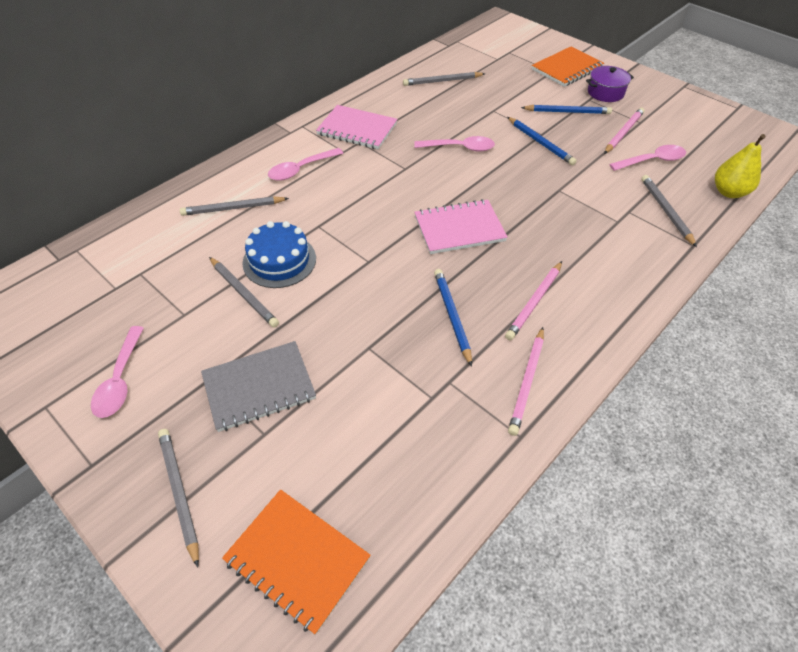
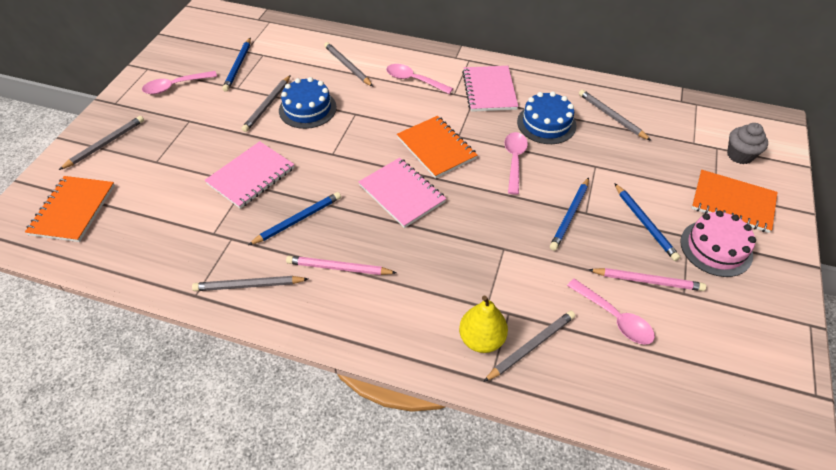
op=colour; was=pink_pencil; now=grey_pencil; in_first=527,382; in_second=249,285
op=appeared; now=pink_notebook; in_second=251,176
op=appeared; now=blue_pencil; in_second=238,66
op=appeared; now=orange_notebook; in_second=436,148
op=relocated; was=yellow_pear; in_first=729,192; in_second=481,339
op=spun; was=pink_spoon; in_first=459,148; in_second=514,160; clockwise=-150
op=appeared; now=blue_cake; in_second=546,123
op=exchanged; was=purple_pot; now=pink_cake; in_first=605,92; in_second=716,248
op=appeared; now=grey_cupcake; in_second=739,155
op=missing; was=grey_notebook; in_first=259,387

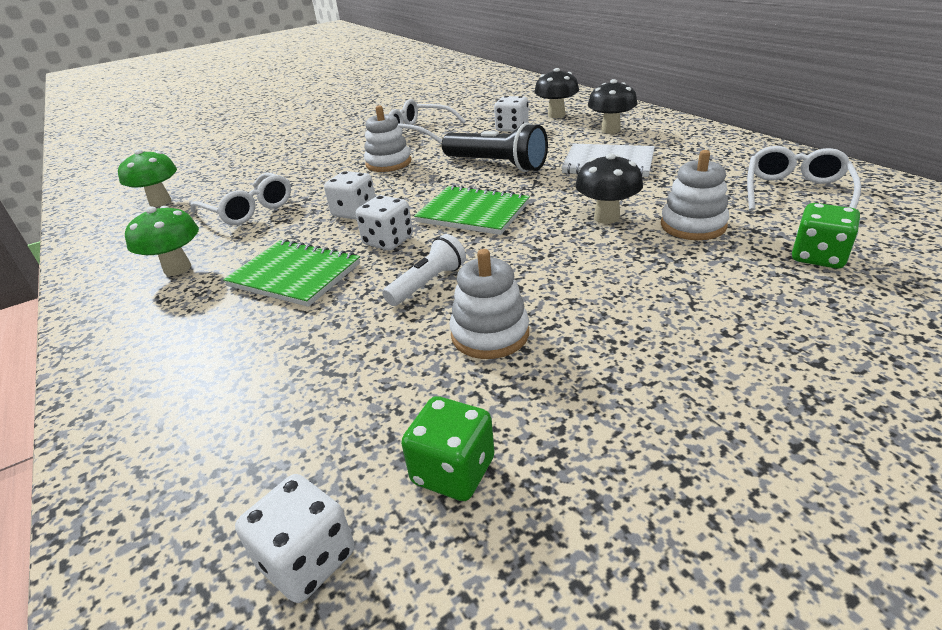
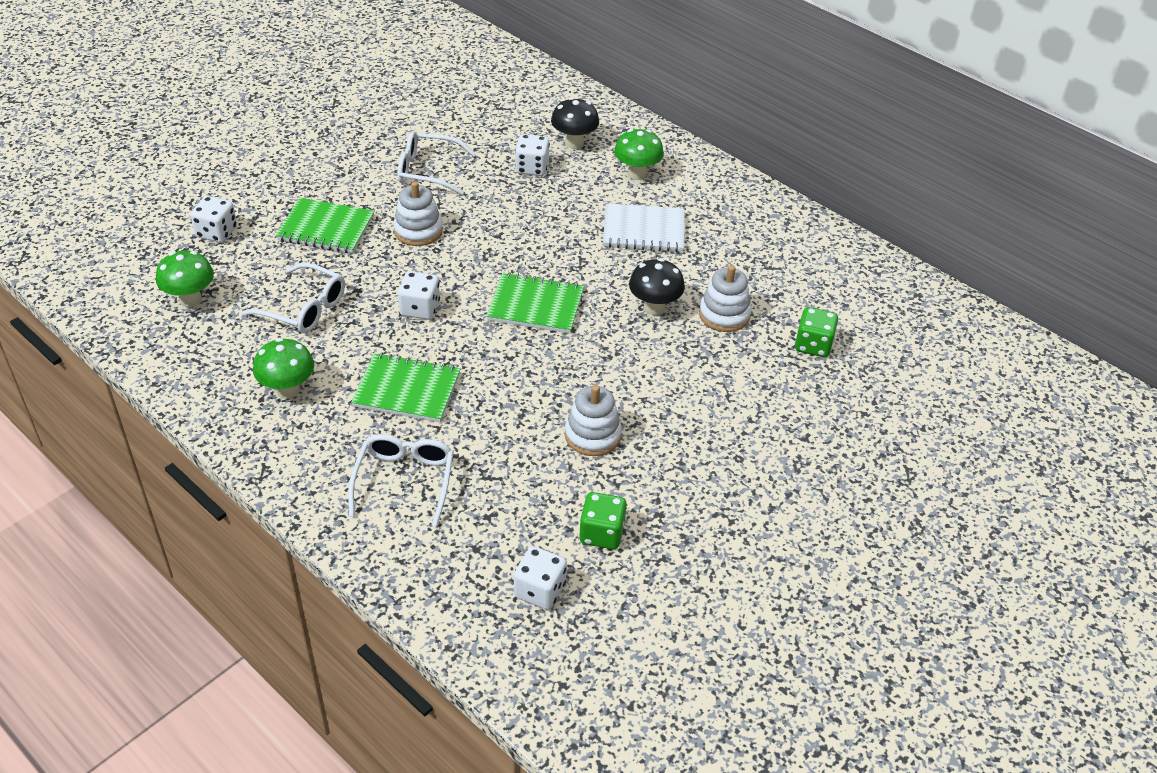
op=relocated; was=white_dice; in_first=388,241; in_second=217,232
op=appeared; now=green_notebook; in_second=326,228
op=relocated; was=white_glasses; in_first=795,192; in_second=404,481
op=colour; was=black_mushroom; now=green_mushroom; in_first=610,130; in_second=637,174
op=missing; was=white_flashlight; in_first=428,283
op=missing; was=black_flashlight; in_first=496,165

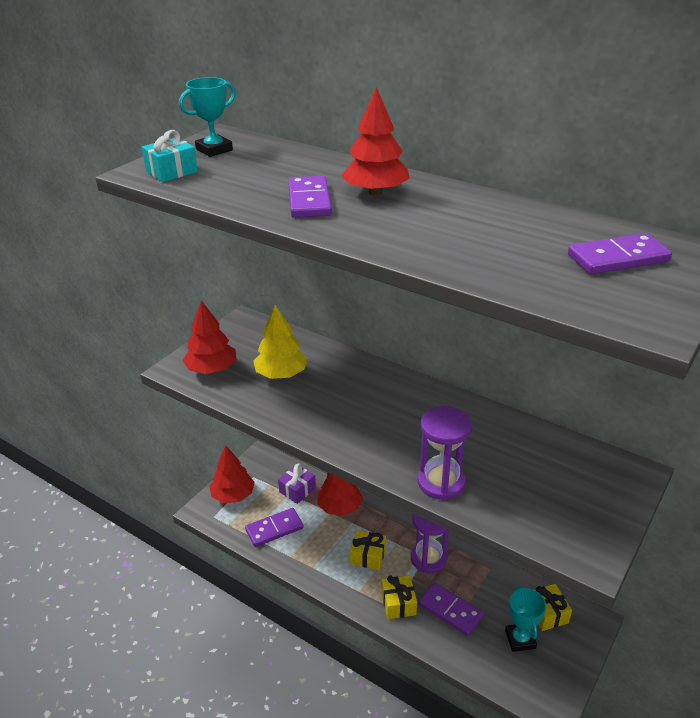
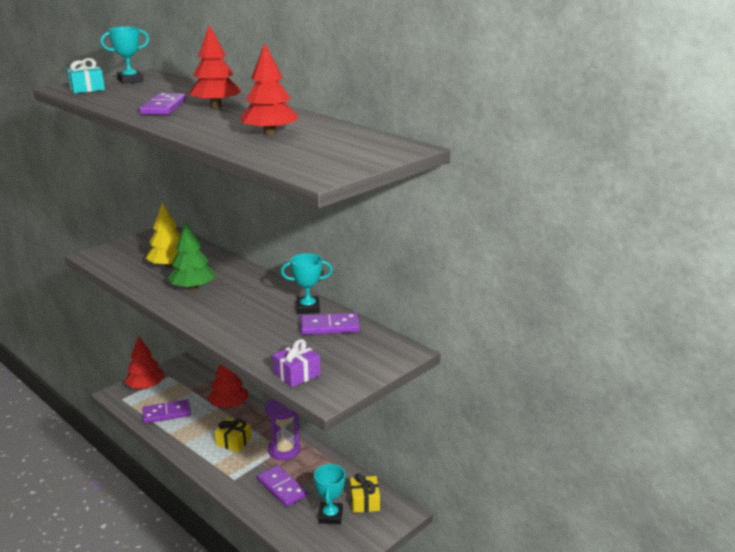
op=appeared; now=green_tree; in_second=193,288
op=relocated; was=red_tree; in_first=211,369; in_second=270,134
op=relocated; was=purple_gift; in_first=297,490; in_second=297,374
op=appeared; now=turquoise_trophy; in_second=308,308
op=relocated; was=purple_domino; in_first=618,258; in_second=329,327
op=missing; was=yellow_gift; in_first=398,603
op=missing; was=purple_hourglass; in_first=441,482

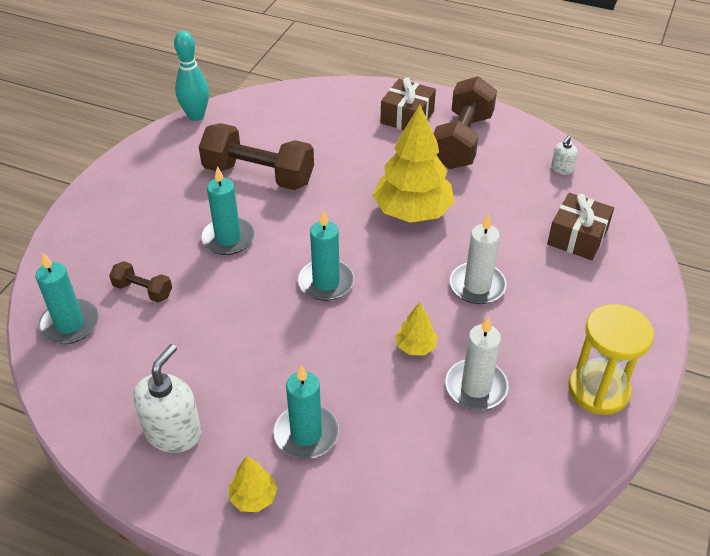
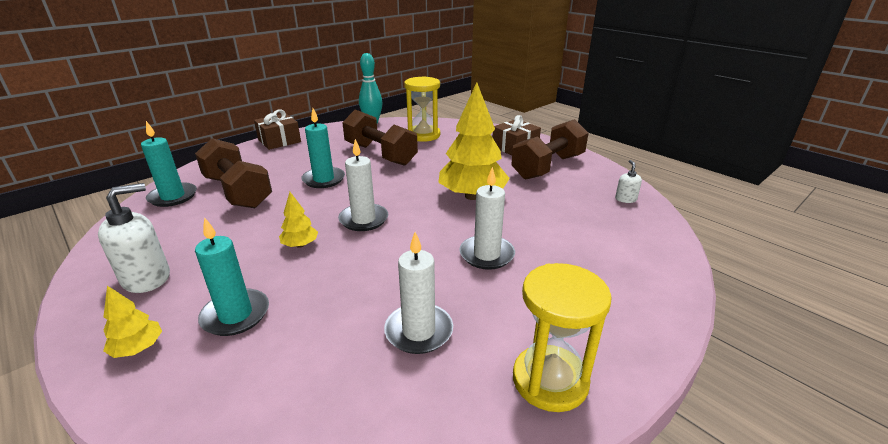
op=size; was=brown_dumbbell; in_first=143,290; in_second=238,192; ratio=2.07
op=relocated; was=brown_gift; in_first=577,237; in_second=279,141
op=relocated; was=yellow_tree; in_first=415,347; in_second=300,245
op=colour; was=turquoise_candle; now=white_candle; in_first=326,282; in_second=364,219
op=appeared; now=yellow_hourglass; in_second=423,135
op=spun; was=white_soap_dispenser; in_first=562,169; in_second=625,199; clockwise=120

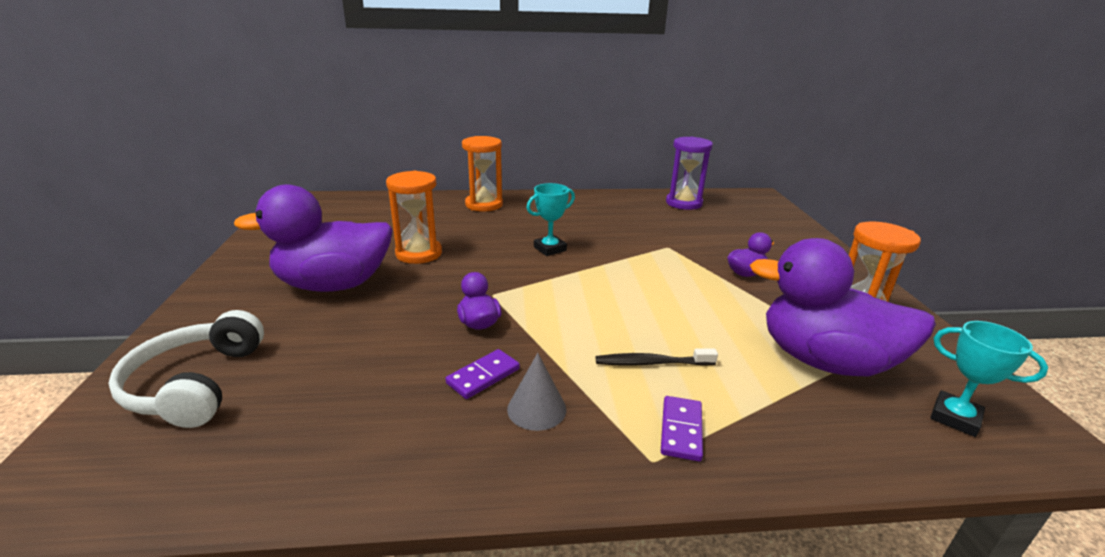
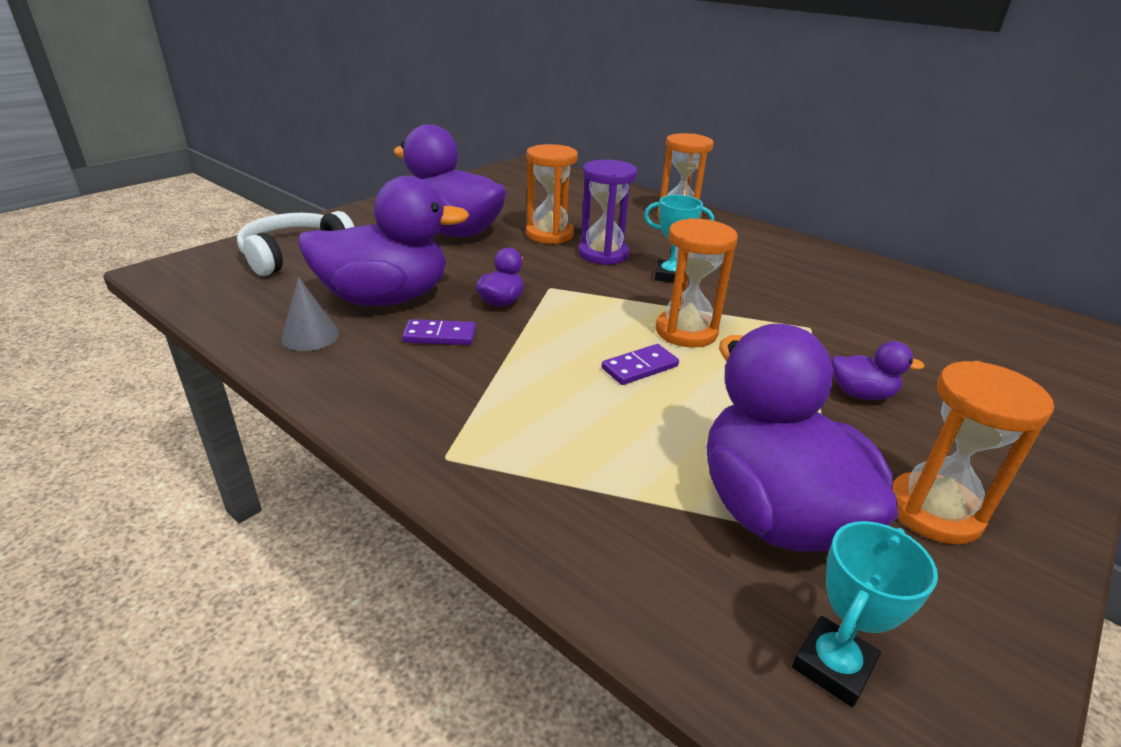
op=relocated; was=grey_cone; in_first=536,409; in_second=310,336
op=appeared; now=purple_duck; in_second=385,298
op=relocated; was=purple_hourglass; in_first=684,203; in_second=603,254
op=relocated; was=purple_domino; in_first=681,430; in_second=639,367
op=appeared; now=orange_hourglass; in_second=686,332
op=spun; was=turquoise_trophy; in_first=955,417; in_second=833,666; clockwise=45
op=missing; was=black_toothbrush; in_first=652,363

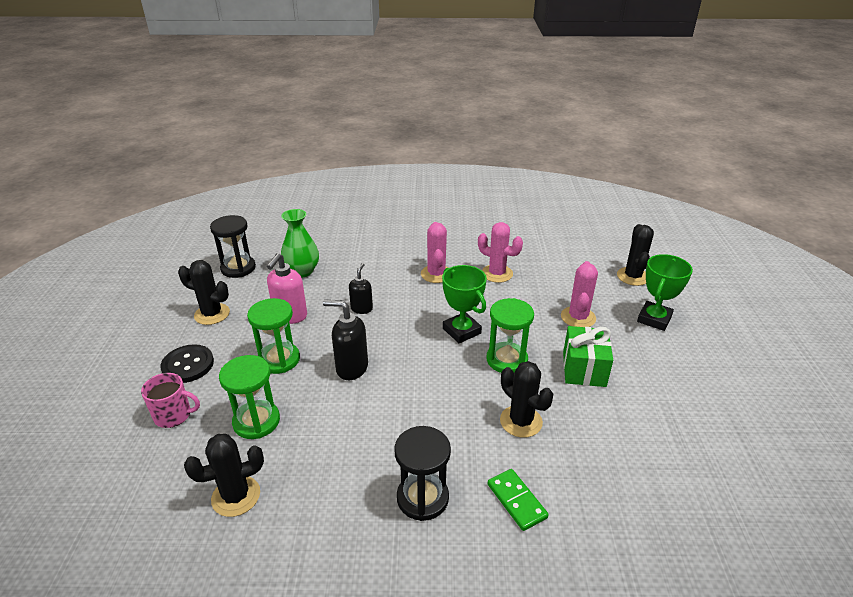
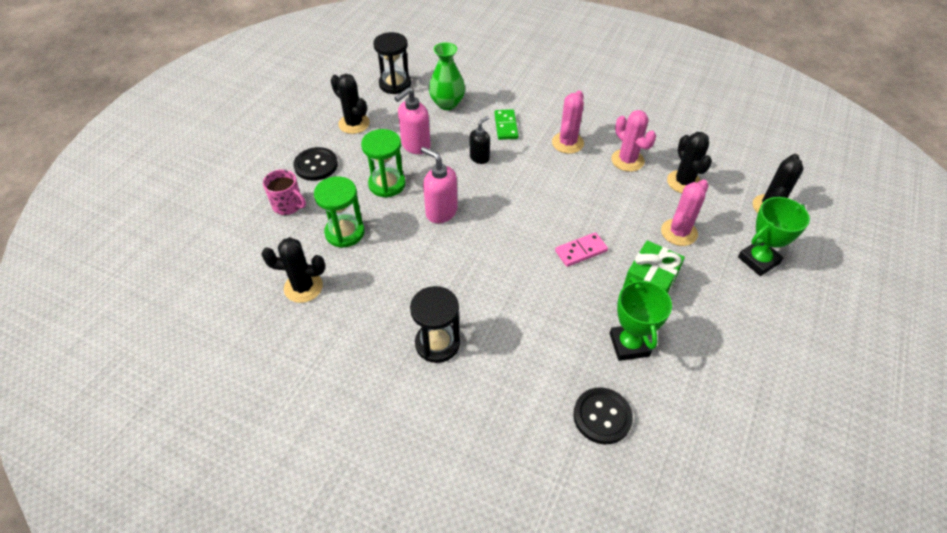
op=colour; was=black_soap_dispenser; now=pink_soap_dispenser; in_first=351,368; in_second=441,212
op=relocated; was=green_domino; in_first=516,501; in_second=506,126
op=exchanged; was=green_hourglass; now=pink_domino; in_first=506,360; in_second=581,251
op=appeared; now=black_button; in_second=602,416
op=relocated; was=green_trophy; in_first=461,331; in_second=629,345
op=relocated; was=black_cactus; in_first=521,421; in_second=684,182

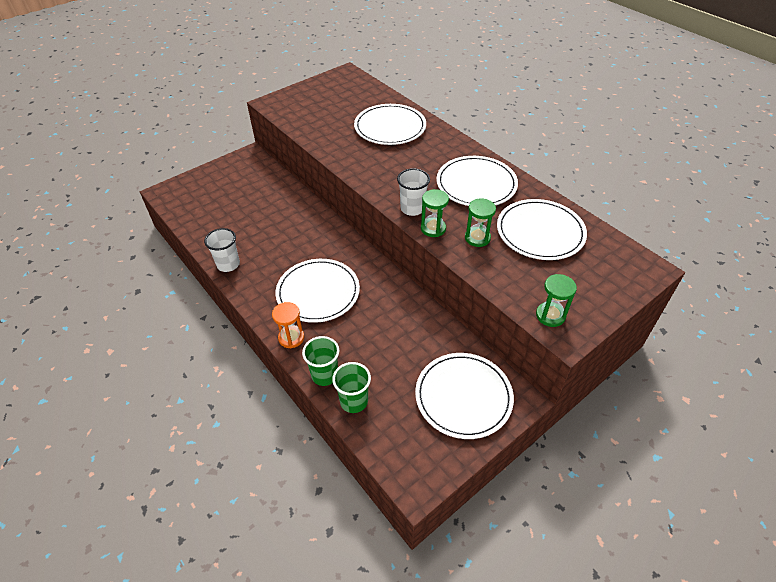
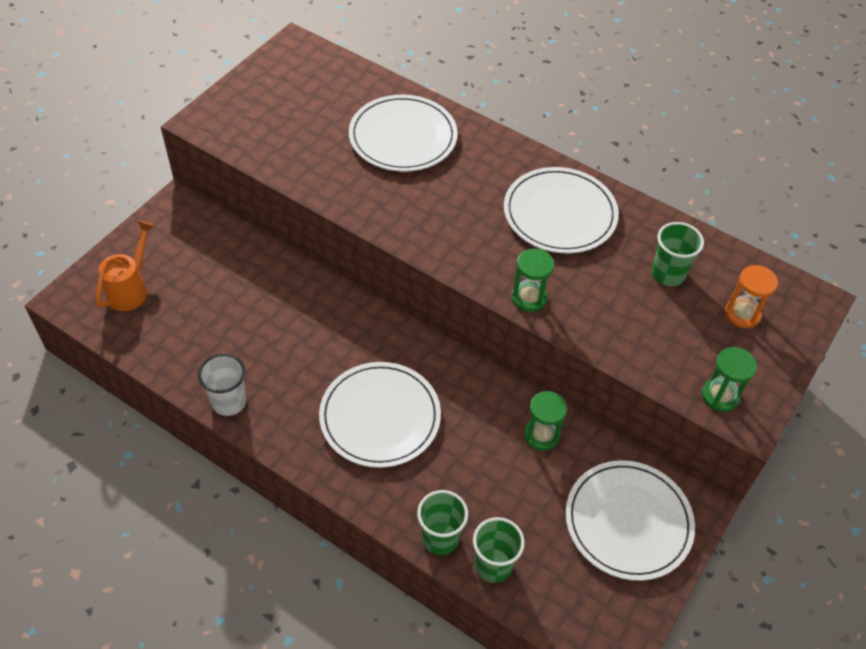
op=appeared; now=orange_watering_can; in_second=131,289
op=relocated; was=green_hourglass; in_first=477,238; in_second=541,435
op=exchanged; was=white_plate; now=green_cup; in_first=540,232; in_second=668,274
op=relocated; was=orange_hourglass; in_first=291,338; in_second=742,314
op=missing; was=white_cup; in_first=412,209

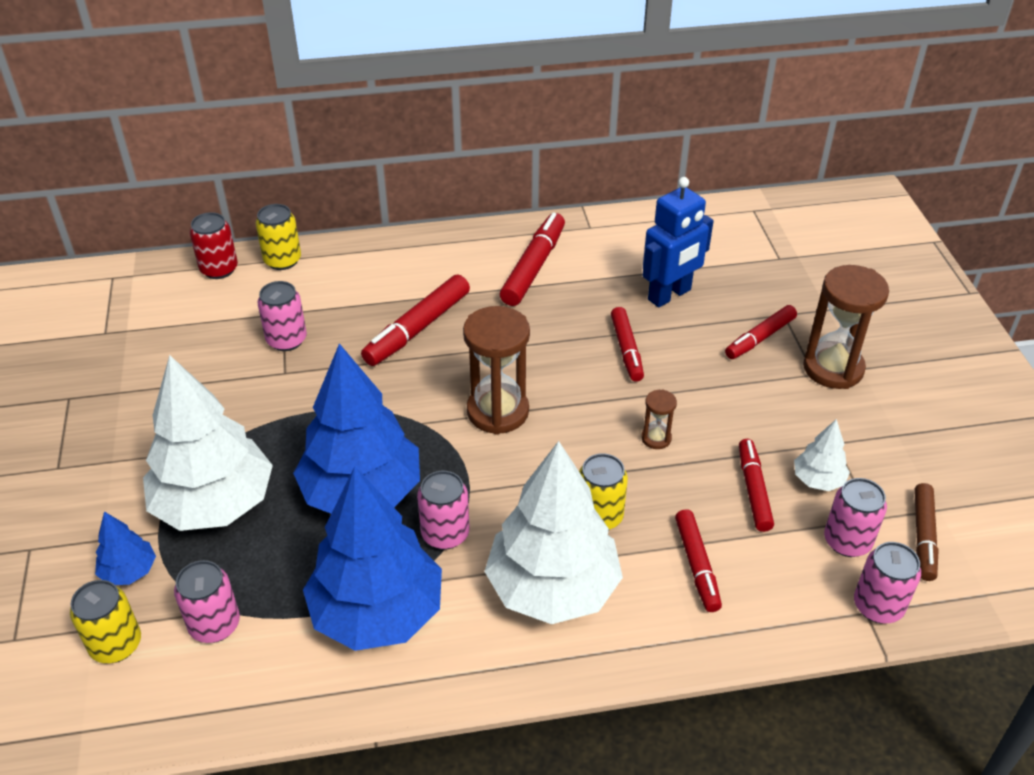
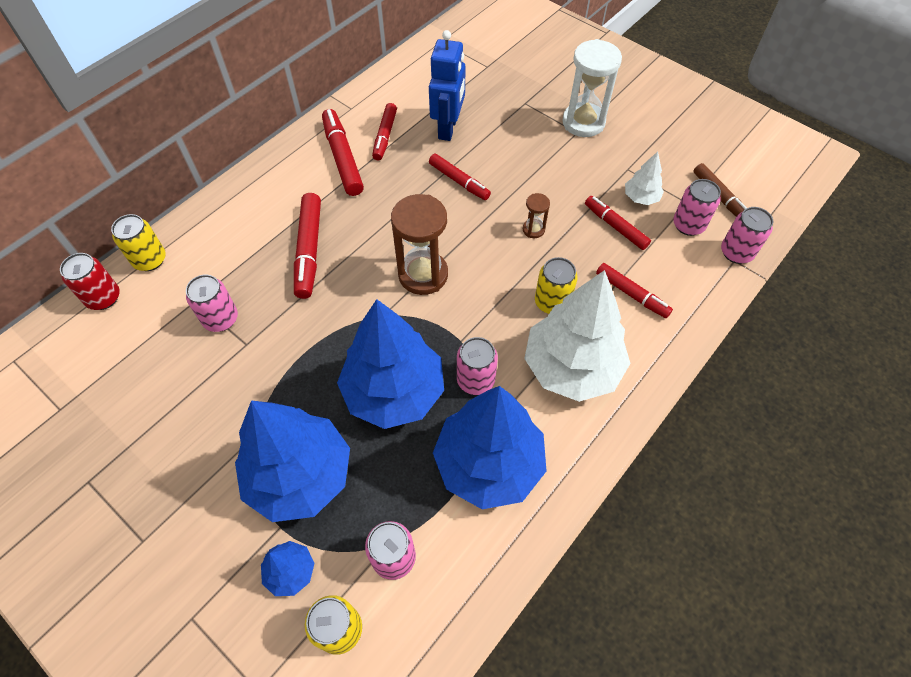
op=colour; was=white_tree; now=blue_tree; in_first=214,504; in_second=300,475
op=relocated; was=red_marker; in_first=760,338; in_second=385,136
op=colour; was=brown_hourglass; now=white_hourglass; in_first=833,368; in_second=583,122

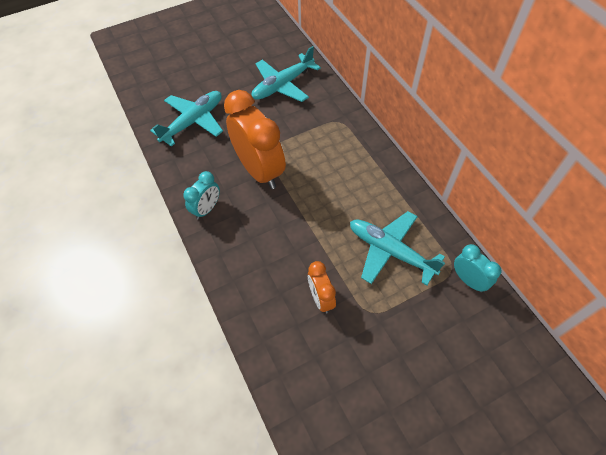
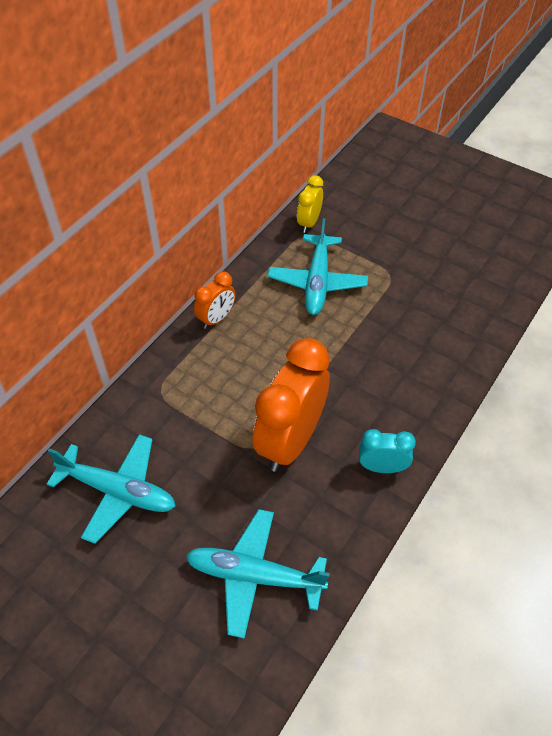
op=relocated; was=orange_clock; in_first=321,298; in_second=216,318
op=colour; was=turquoise_clock; now=yellow_clock; in_first=468,280; in_second=309,223

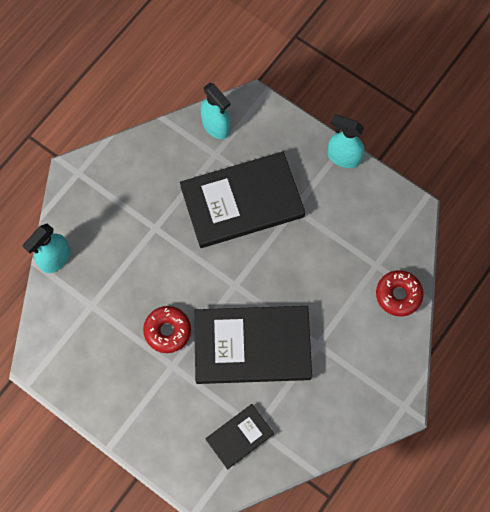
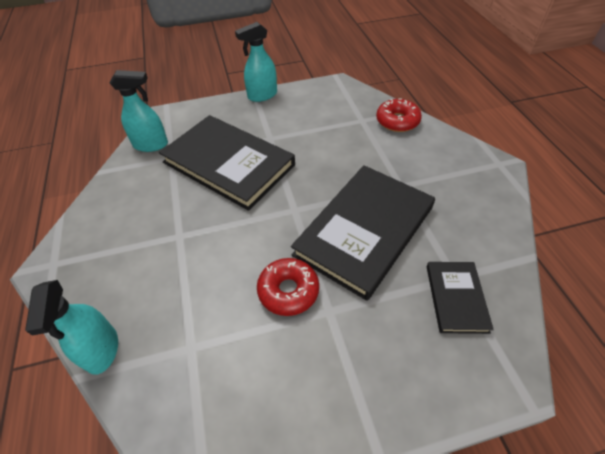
op=spun; was=black_book; in_first=242,202; in_second=228,164; clockwise=-75

